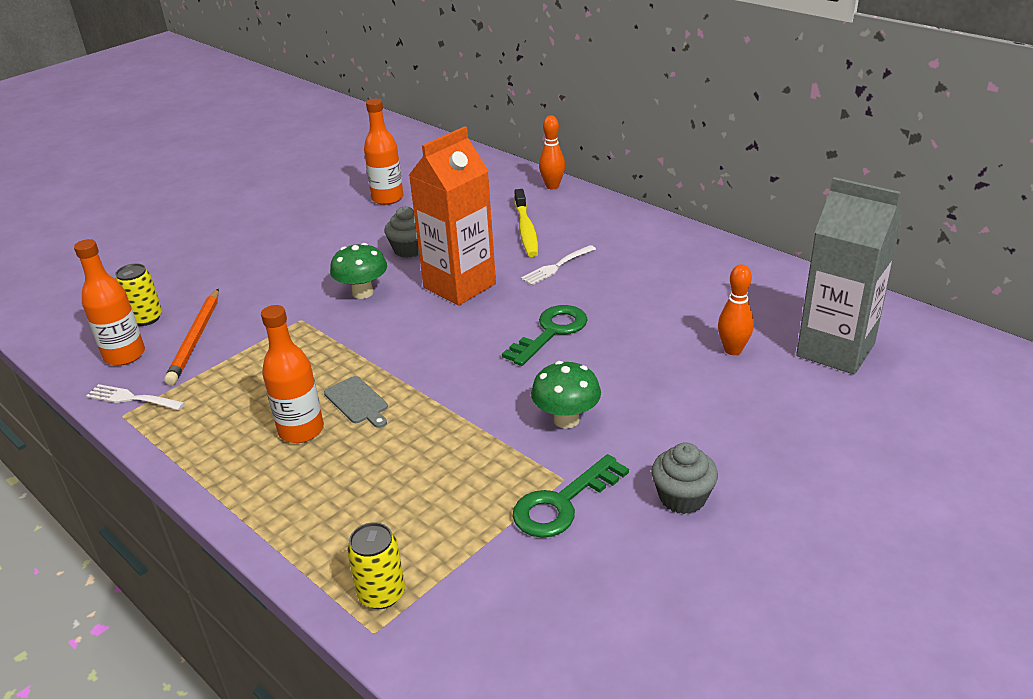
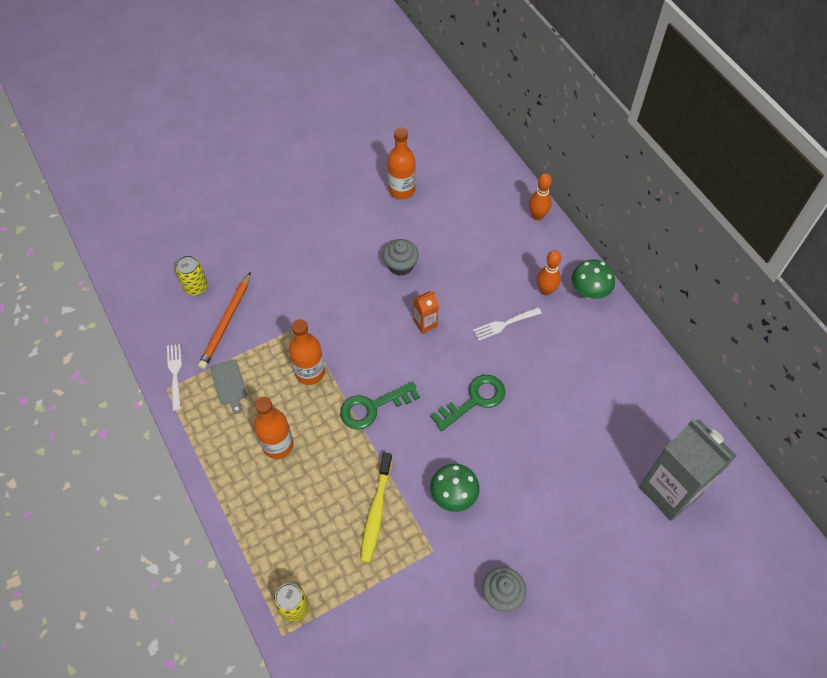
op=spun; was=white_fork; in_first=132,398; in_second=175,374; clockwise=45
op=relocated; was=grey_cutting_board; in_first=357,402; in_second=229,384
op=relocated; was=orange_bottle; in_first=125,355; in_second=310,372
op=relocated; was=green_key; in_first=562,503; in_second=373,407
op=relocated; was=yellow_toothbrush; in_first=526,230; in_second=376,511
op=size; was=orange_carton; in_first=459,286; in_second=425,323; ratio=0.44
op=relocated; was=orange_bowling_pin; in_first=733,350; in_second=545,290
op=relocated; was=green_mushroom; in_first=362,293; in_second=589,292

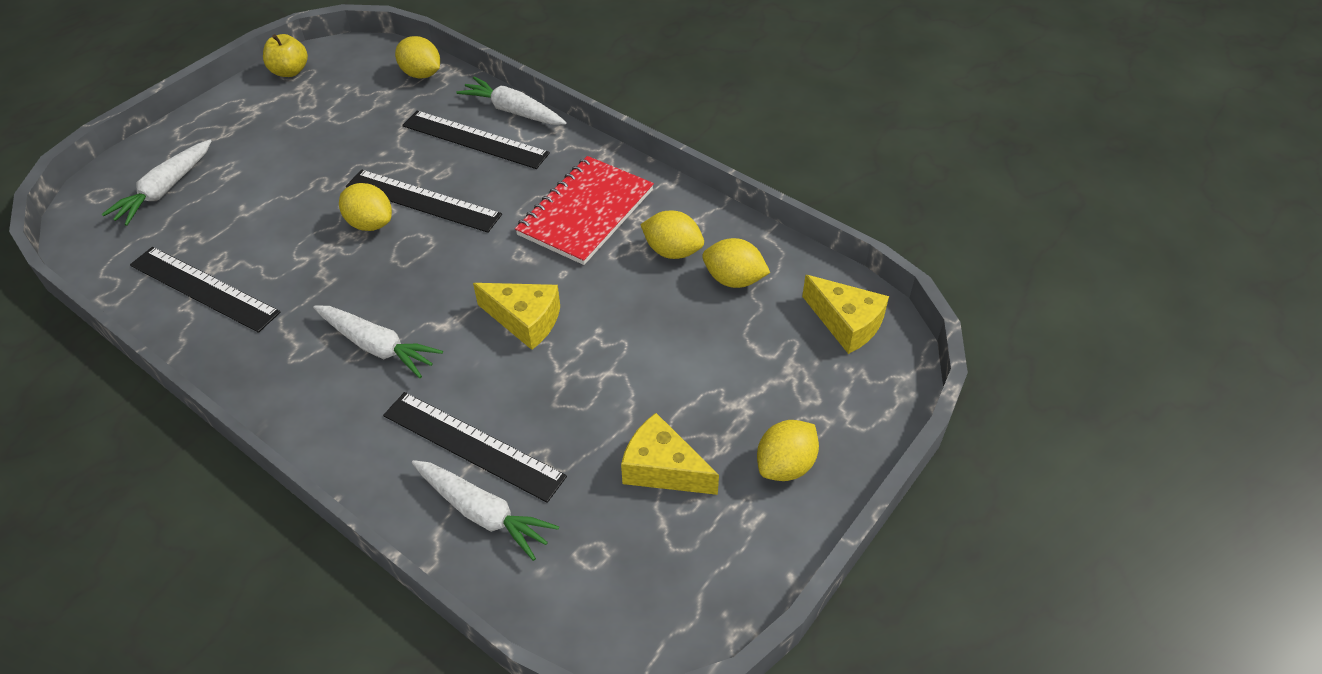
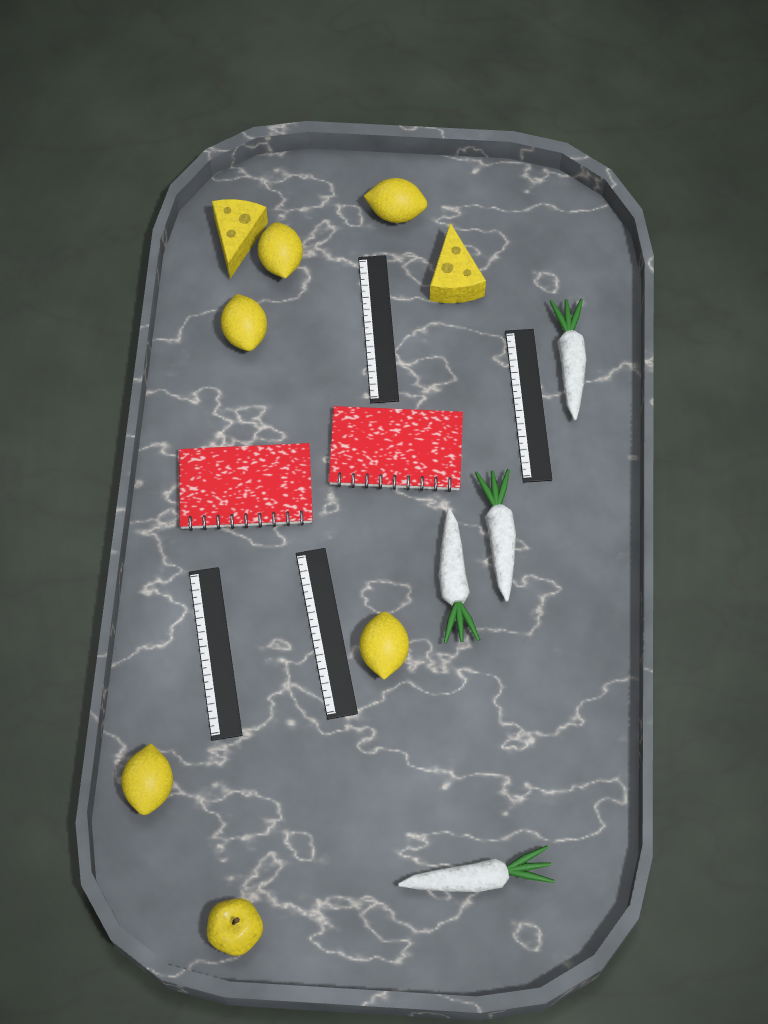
op=relocated; was=yellow_lemon; in_first=672,251; in_second=281,262
op=exchanged; was=yellow_cheese; now=red_notebook; in_first=525,320; in_second=396,451
op=relocated; was=black_ruler; in_first=204,289; in_second=378,328
op=relocated; was=white_carrot; in_first=513,111; in_second=454,583

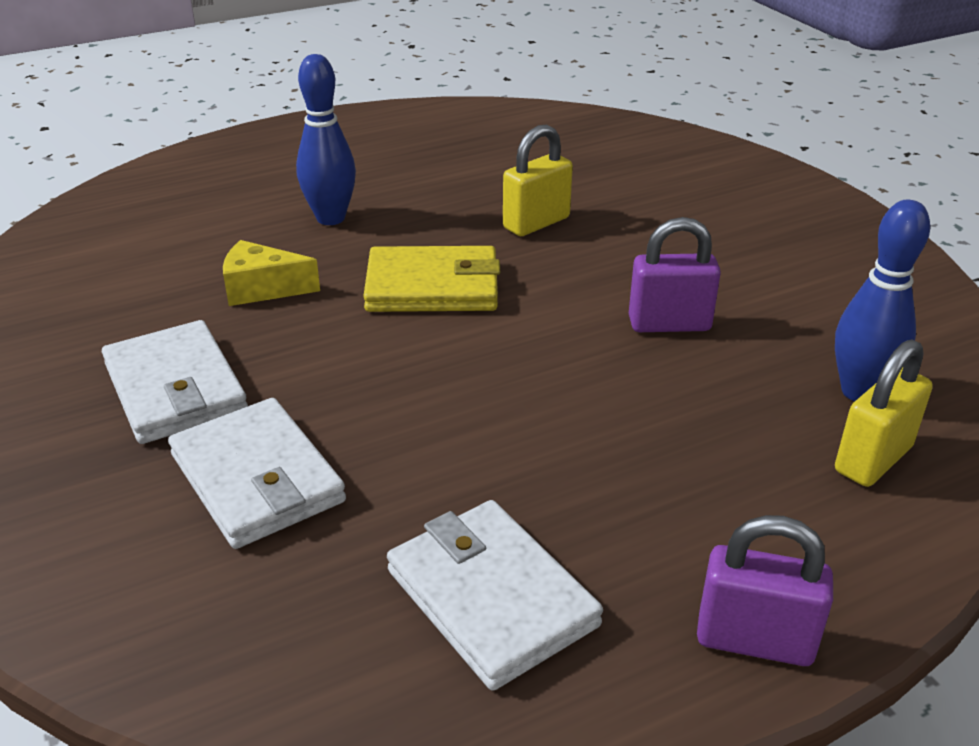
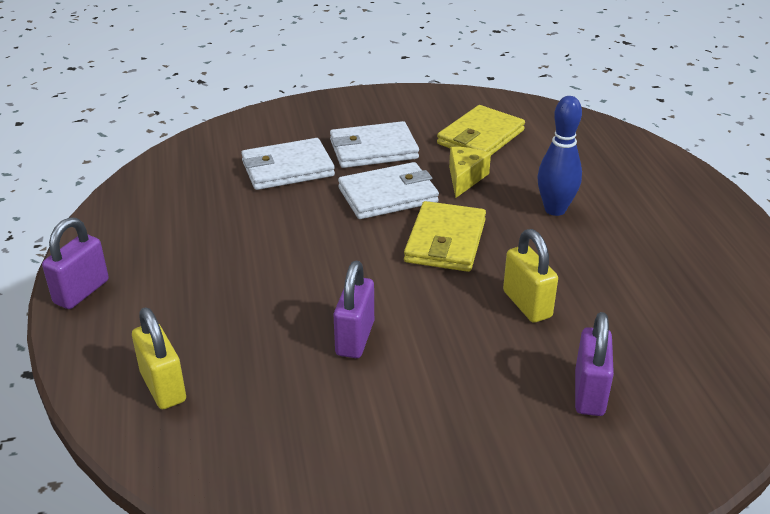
op=relocated; was=white_wallet; in_first=491,597; in_second=388,195
op=appeared; now=yellow_wallet; in_second=480,137
op=appeared; now=purple_padlock; in_second=589,393
op=missing; was=blue_bowling_pin; in_first=859,392

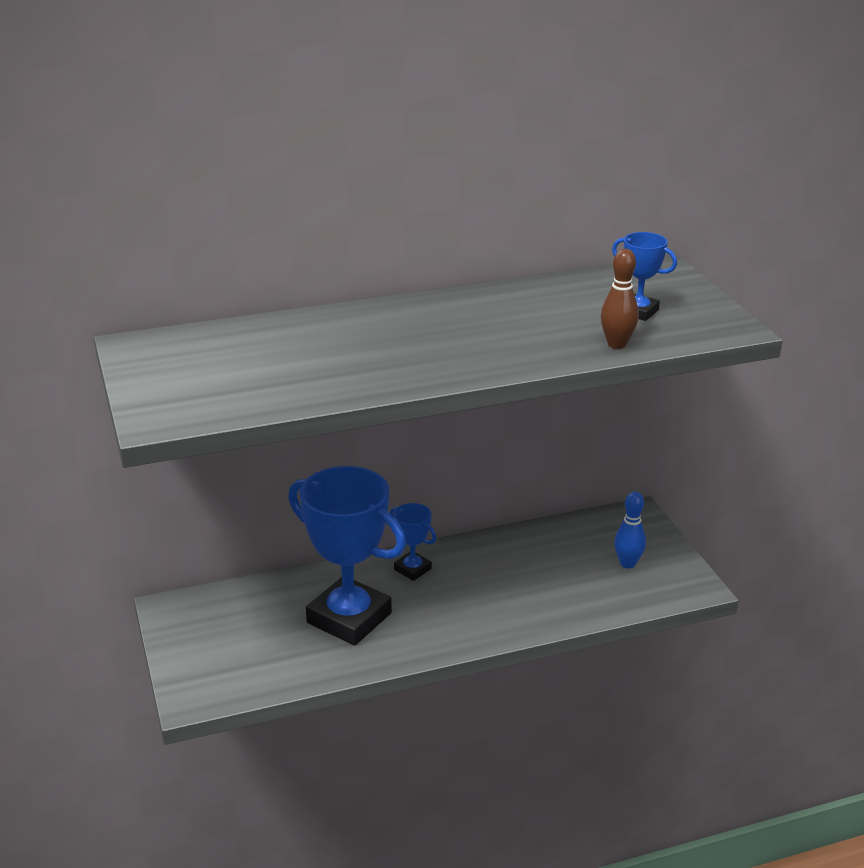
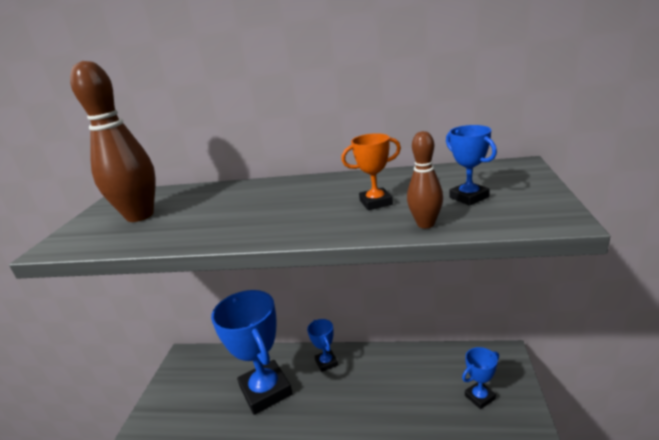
op=appeared; now=brown_bowling_pin; in_second=140,216
op=appeared; now=orange_trophy; in_second=376,202
op=exchanged; was=blue_bowling_pin; now=blue_trophy; in_first=627,563; in_second=480,397

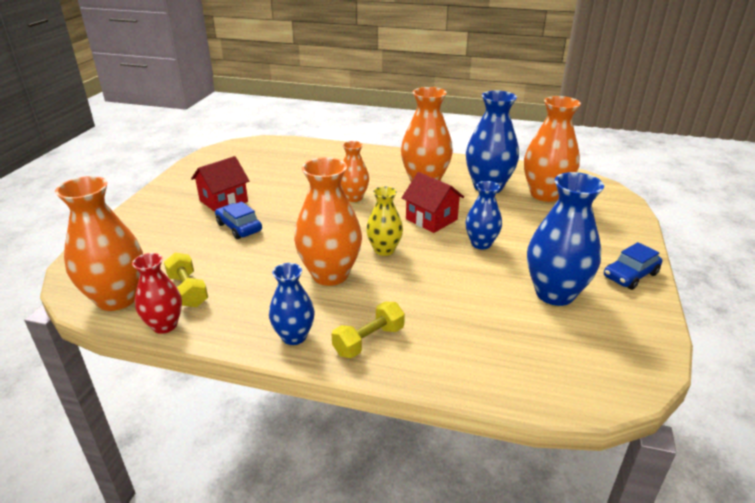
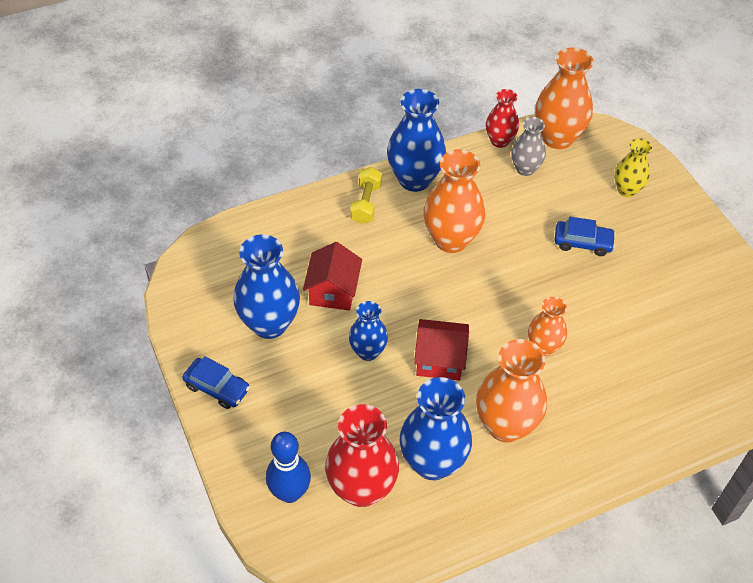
op=spun; was=blue_car; in_first=630,275; in_second=217,388; clockwise=105
op=appeared; now=blue_bowling_pin; in_second=290,493
op=relocated; was=red_house; in_first=223,201; in_second=333,291
op=colour; was=orange_vase; now=red_vase; in_first=545,194; in_second=361,489
op=size; was=blue_vase; in_first=294,336; in_second=414,179; ratio=1.69
op=exchanged; was=yellow_dumbbell; now=grey_vase; in_first=188,290; in_second=525,169
op=relocated; was=yellow_vase; in_first=384,250; in_second=627,190

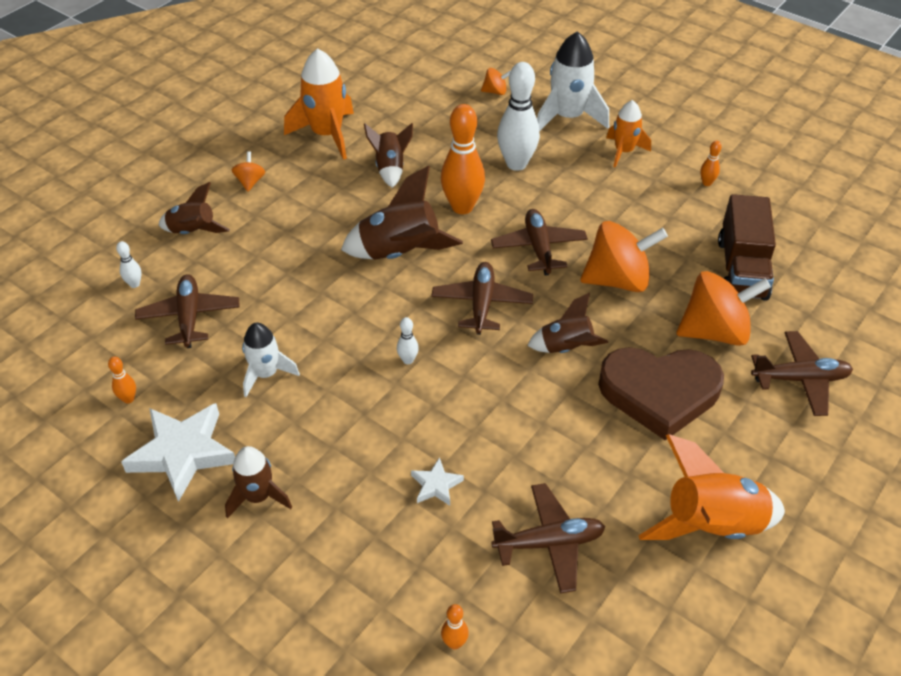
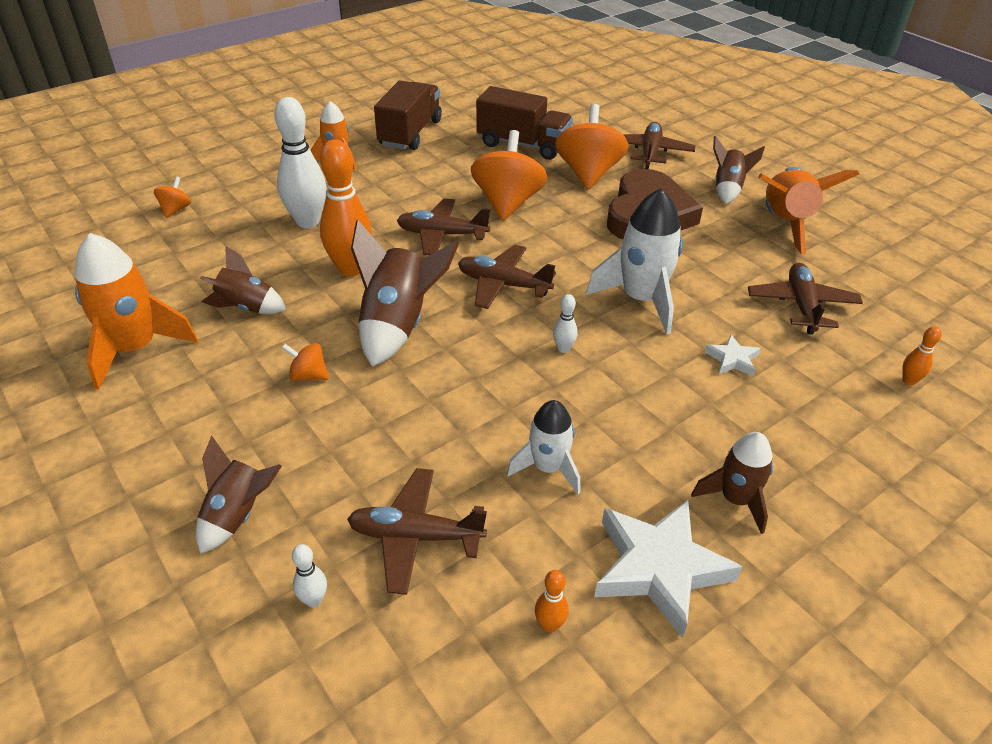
op=relocated; was=orange_spinning_top; in_first=250,182; in_second=308,375
op=exchanged; was=orange_bowling_pin; now=brown_truck; in_first=707,183; in_second=410,133
op=relocated; was=white_rocket; in_first=568,117; in_second=641,300
op=relocated; was=brown_rocket; in_first=566,348; in_second=728,189

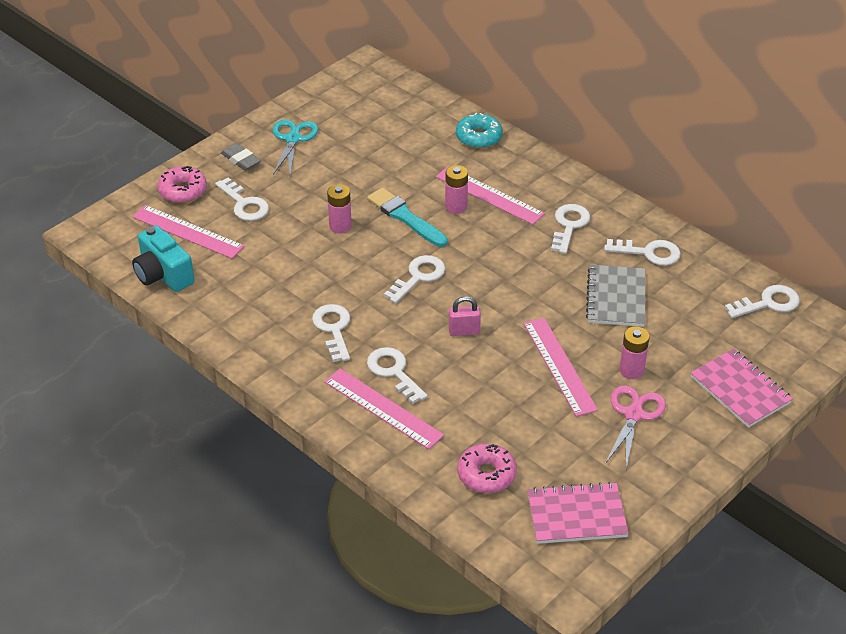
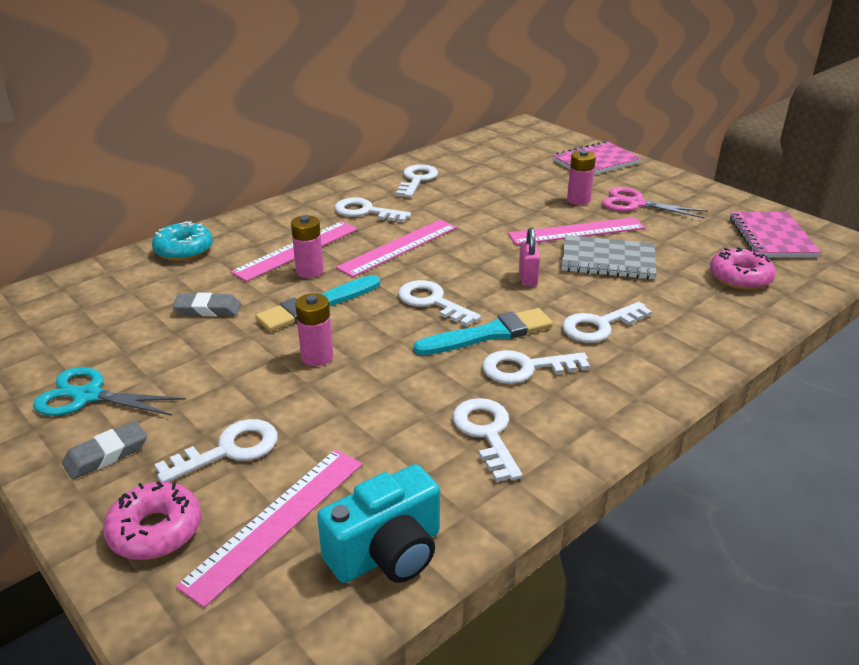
op=appeared; now=grey_eraser; in_second=208,309
op=relocated; was=pink_ruler; in_first=383,408; in_second=398,247
op=appeared; now=turquoise_brush; in_second=489,334
op=relocated; was=white_key; in_first=768,303; in_second=486,433
op=relocated; was=grey_notebook; in_first=616,298; in_second=608,260

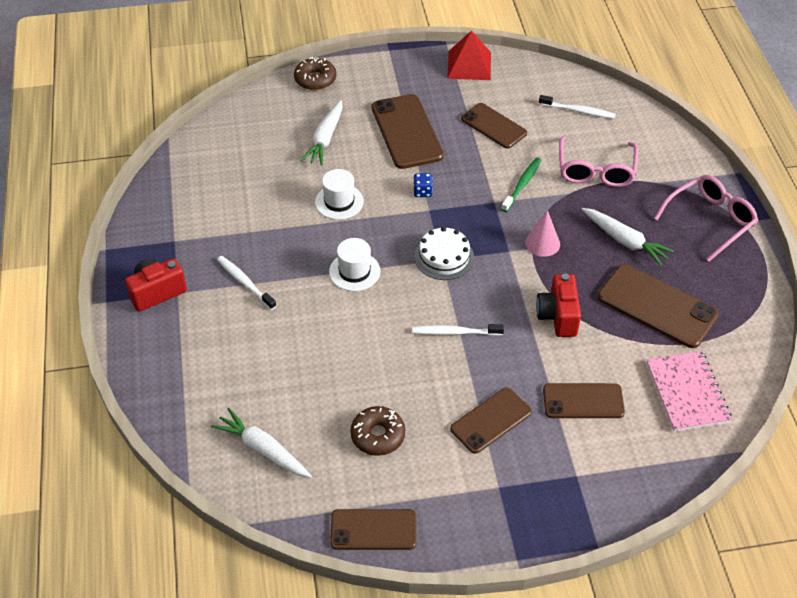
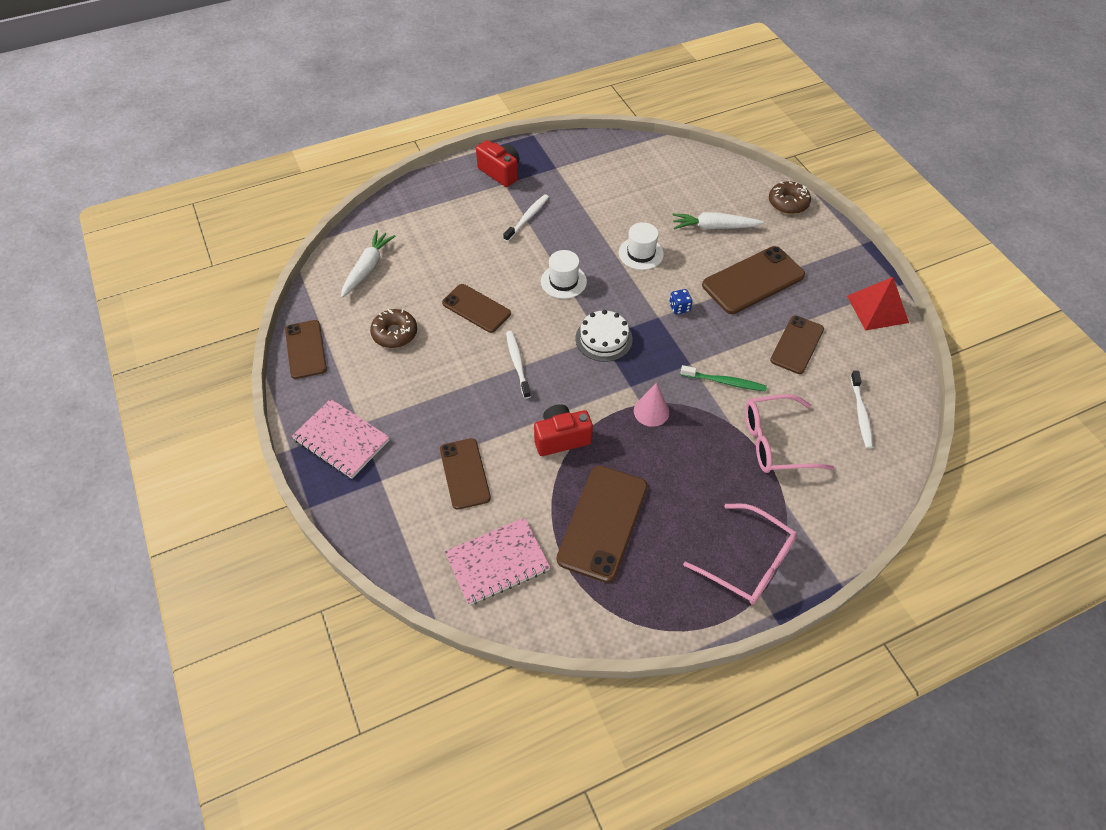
op=appeared; now=pink_notebook; in_second=341,440
op=relocated; was=brown_phone; in_first=491,420; in_second=476,308
op=missing; was=white_carrot; in_first=624,241

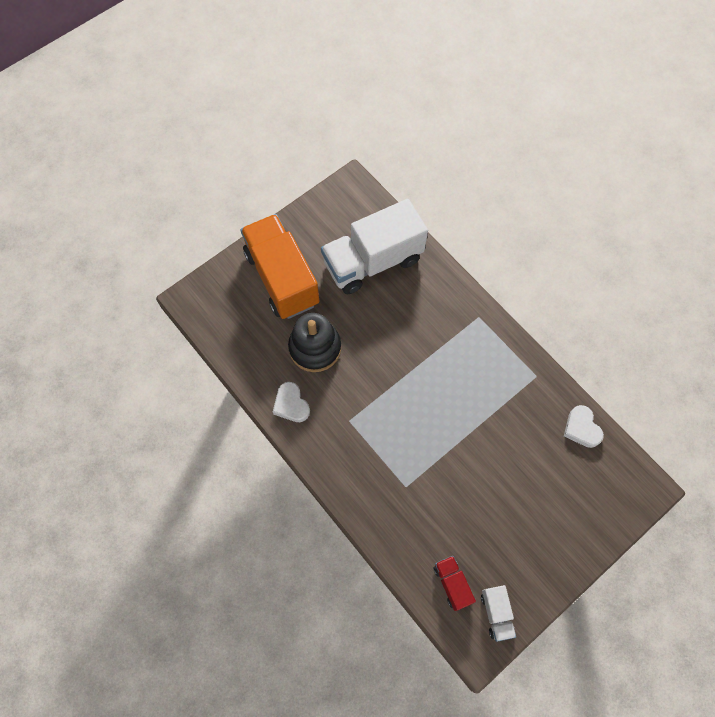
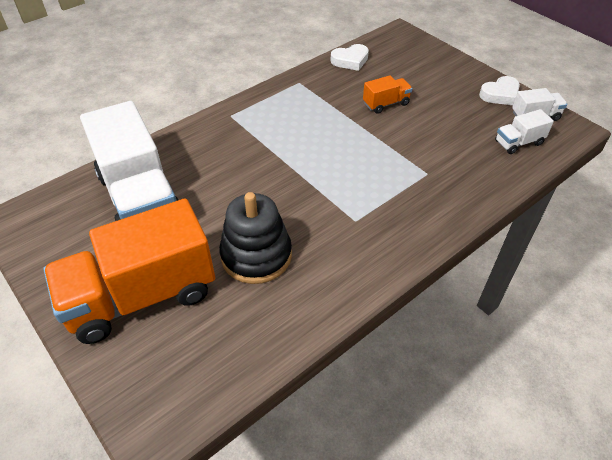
op=appeared; now=orange_truck; in_second=386,104
op=relocated; was=white_heart; in_first=291,404; in_second=500,94
op=colour; was=red_truck; now=white_truck; in_first=452,583; in_second=518,143

